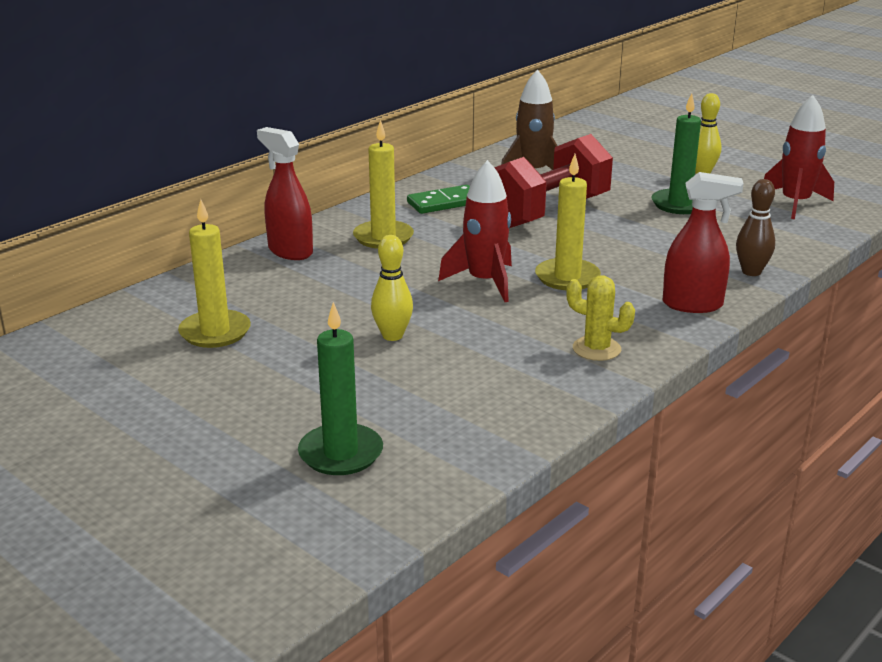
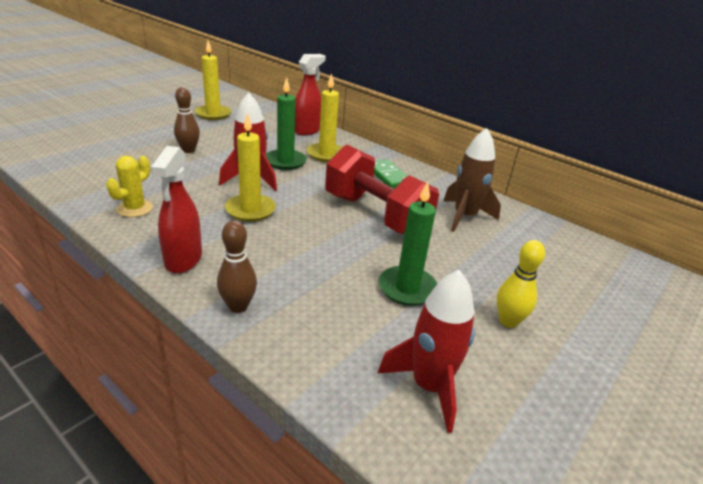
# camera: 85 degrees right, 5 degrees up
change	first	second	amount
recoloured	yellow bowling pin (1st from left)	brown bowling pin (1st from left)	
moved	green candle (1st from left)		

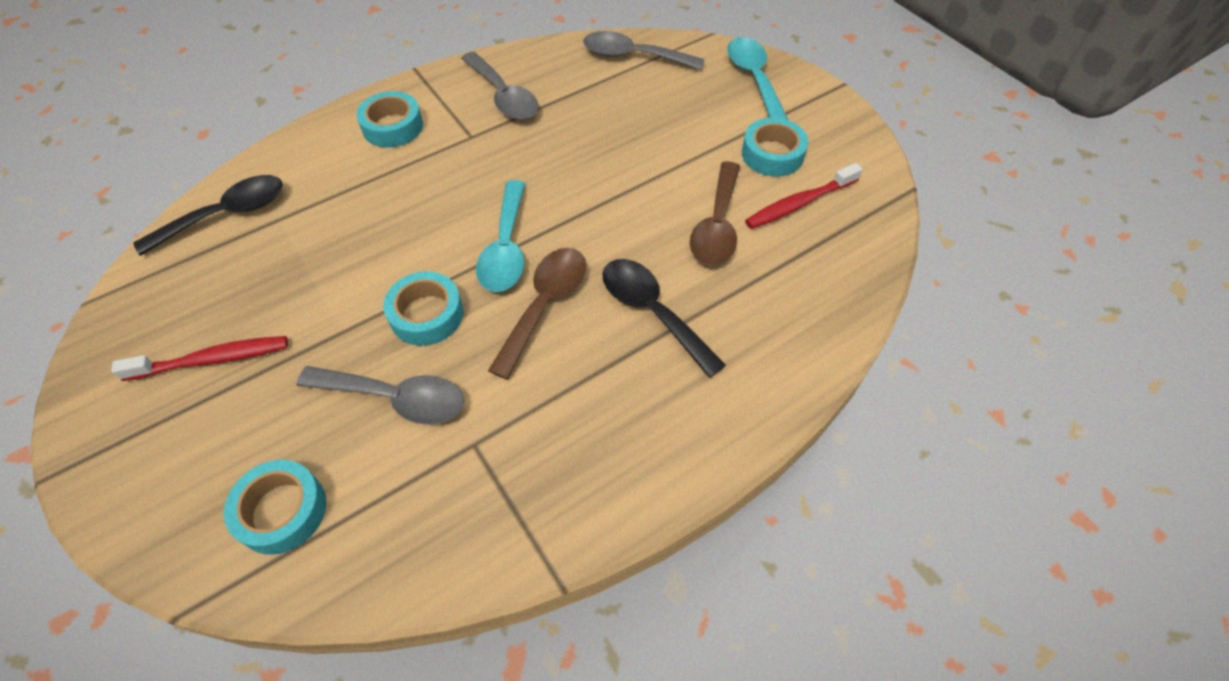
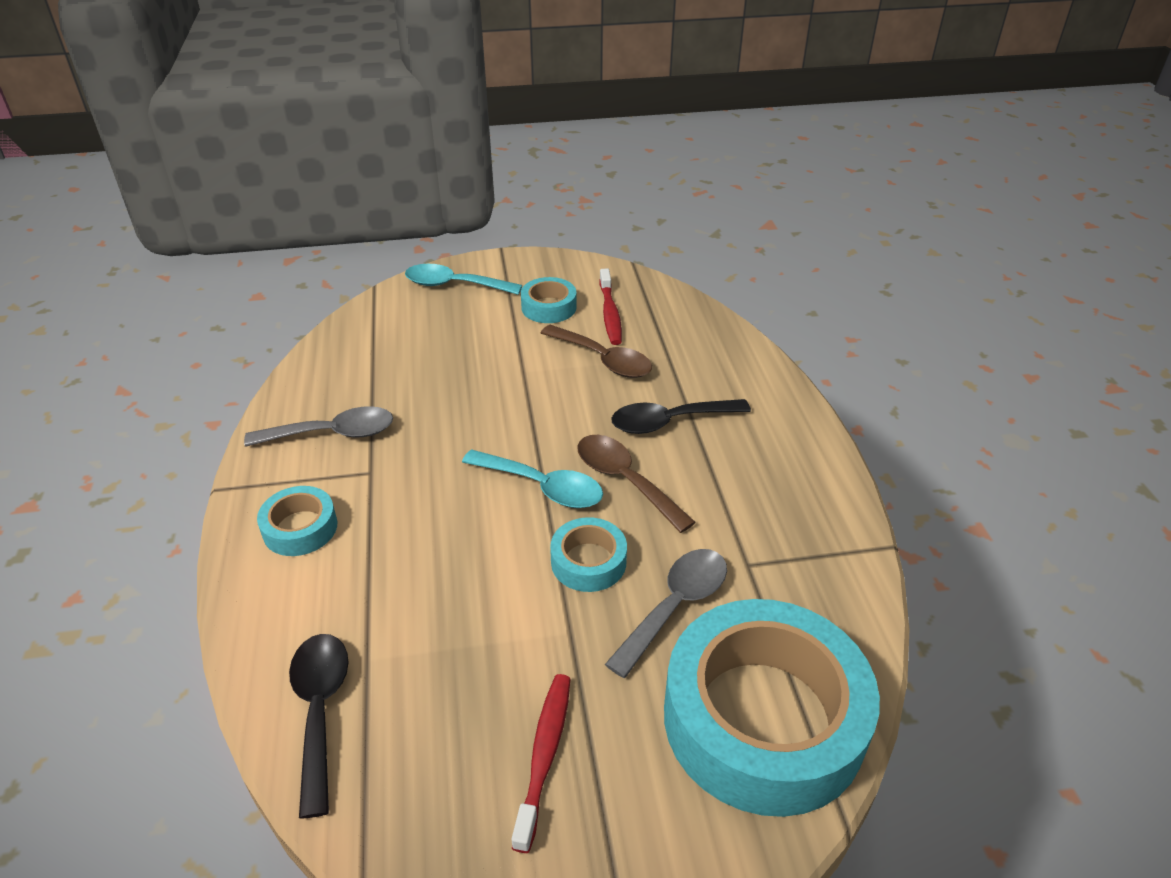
# camera: 65 degrees left, 15 degrees down
change	first	second	amount
removed	grey spoon (3rd from left)		
resized	turquoise tape (1st from left in the first image)	turquoise tape (4th from left)	x2.26

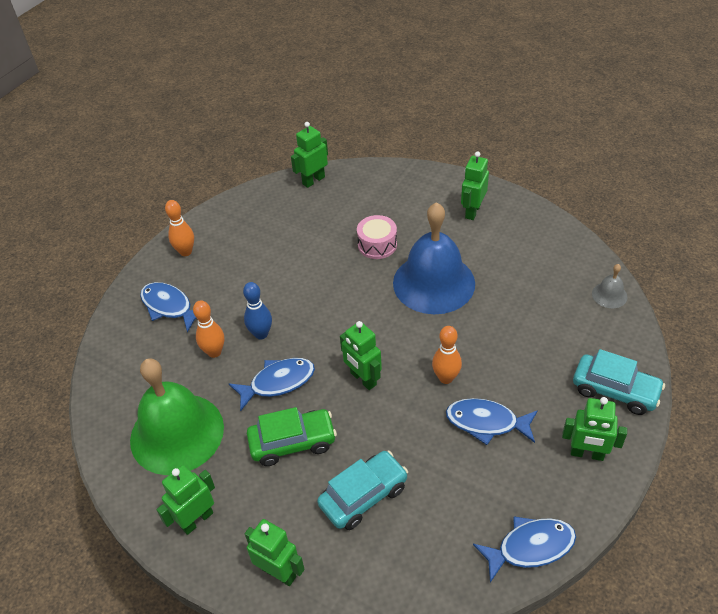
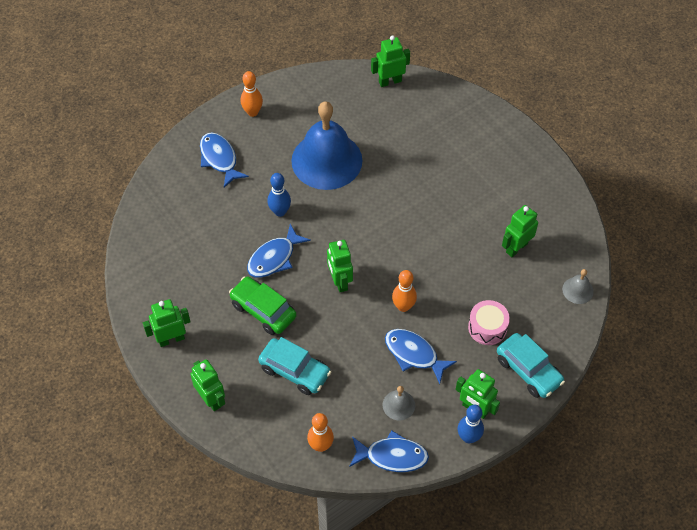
# camera: 20 degrees right, 10 degrees up
change	first	second	amount
moved	green robot (5th from left in the first image)	green robot (6th from left)	
moved	blue bell		
moved	pink drum		
moved	orange bowling pin (2nd from left)		
removed	green bell		
turned	blue fish (2nd from left)		135 degrees clockwise
turned	green car		150 degrees counterclockwise
turned	turquoise car (1st from left)		45 degrees clockwise
added		grey bell (1st from left)	
added		blue bowling pin (2nd from left)	

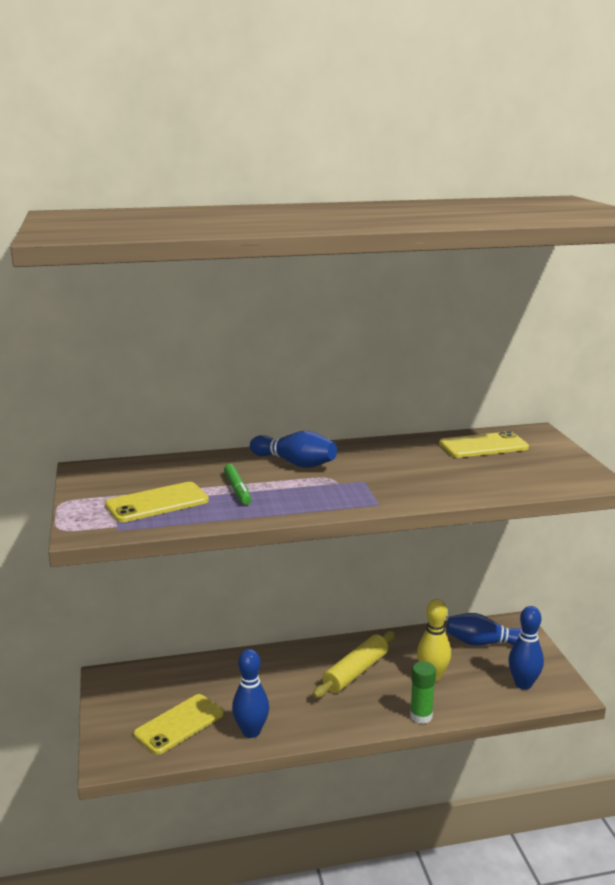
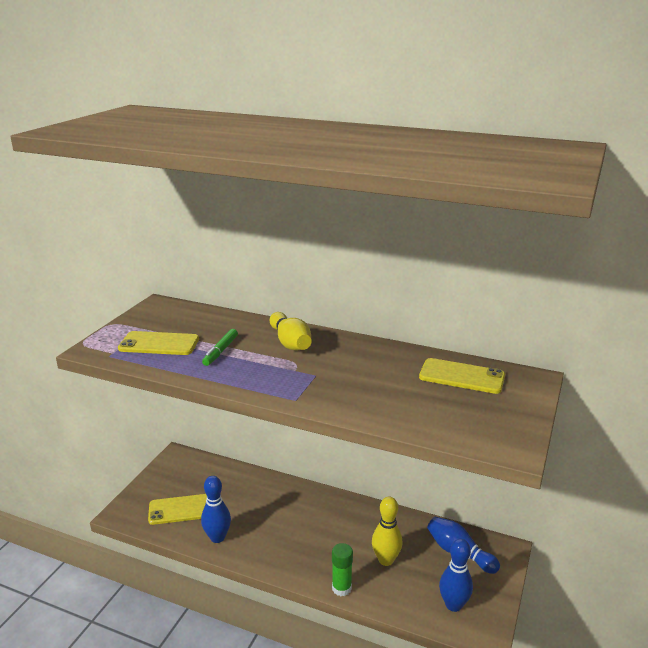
# camera: 35 degrees right, 5 degrees up
change	first	second	amount
recoloured	blue bowling pin (2nd from left)	yellow bowling pin (1st from left)	
removed	yellow rolling pin		

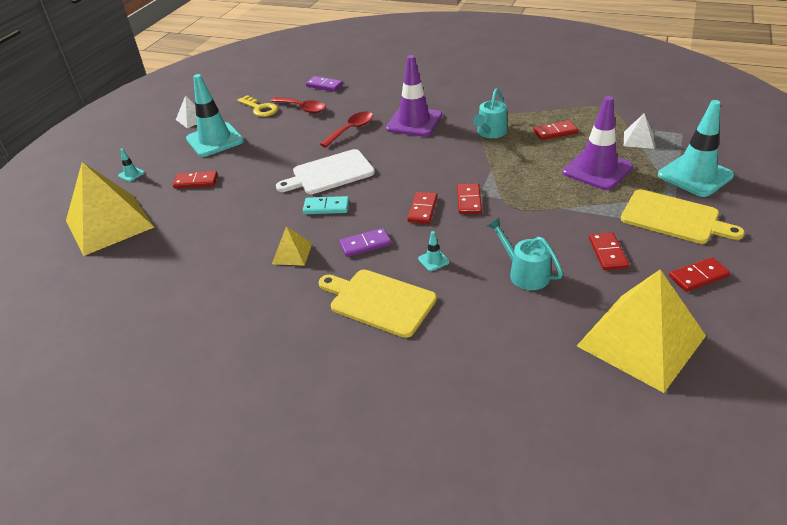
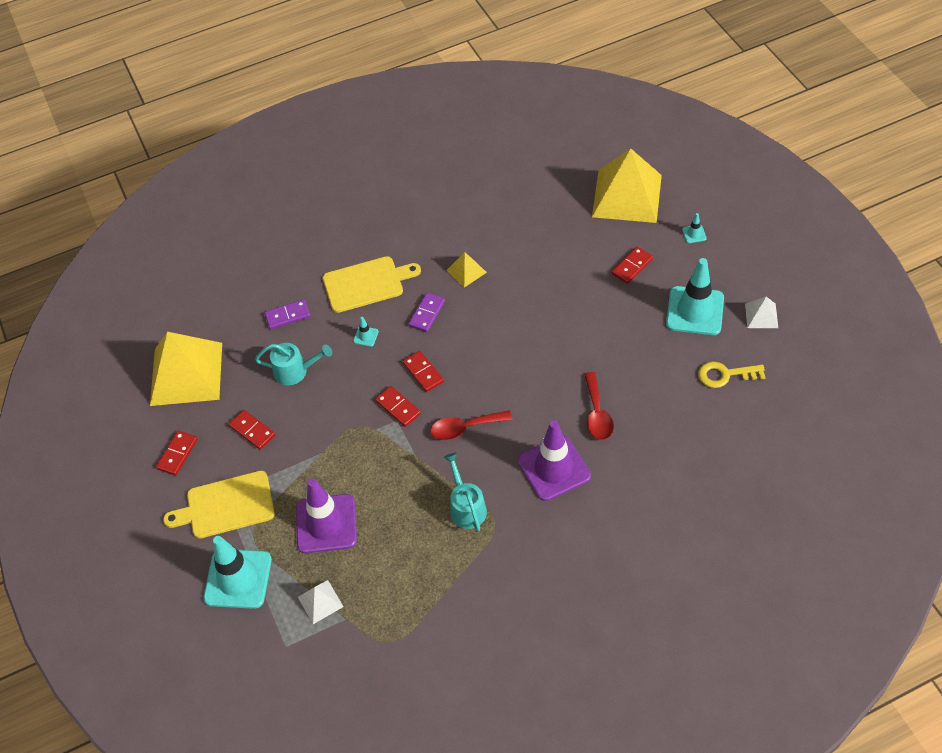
# camera: 135 degrees right, 15 degrees up
change	first	second	amount
moved	purple domino (1st from left)		
moved	red spoon (1st from left)		
removed	red domino (4th from left)		
removed	white cutting board		
removed	turquoise domino		

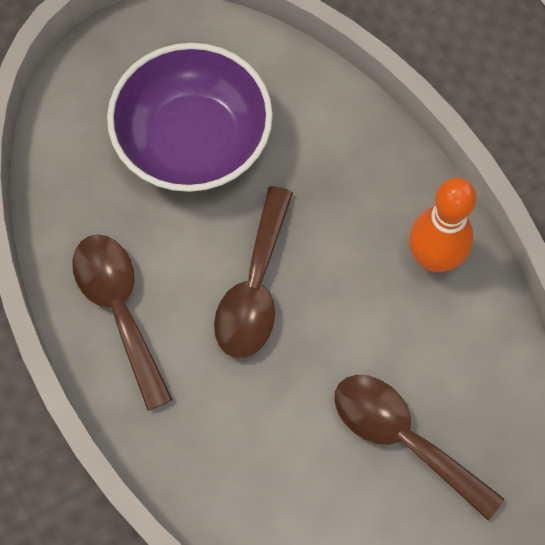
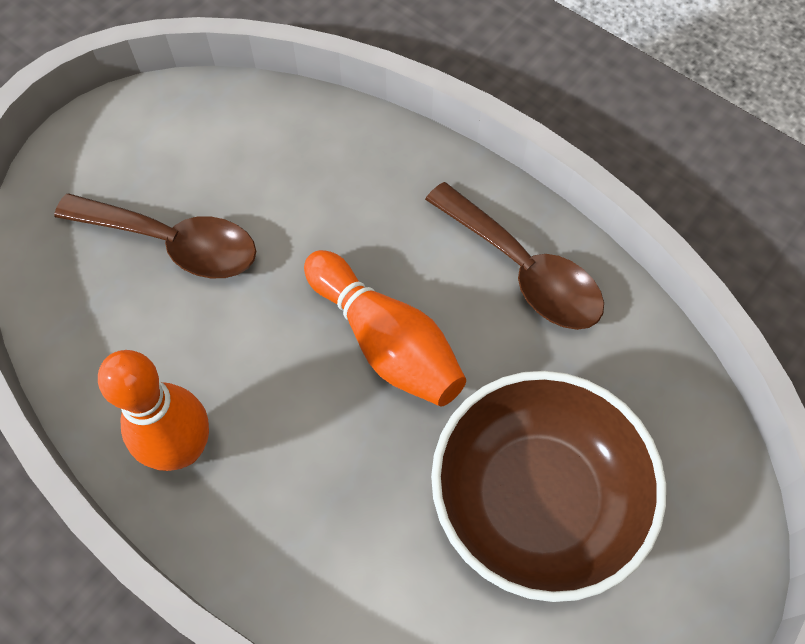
# camera: 160 degrees right, 5 degrees down
change	first	second	amount
recoloured	purple bowl	brown bowl	
replaced	brown spoon (2nd from left)	orange bowling pin (2nd from left)	

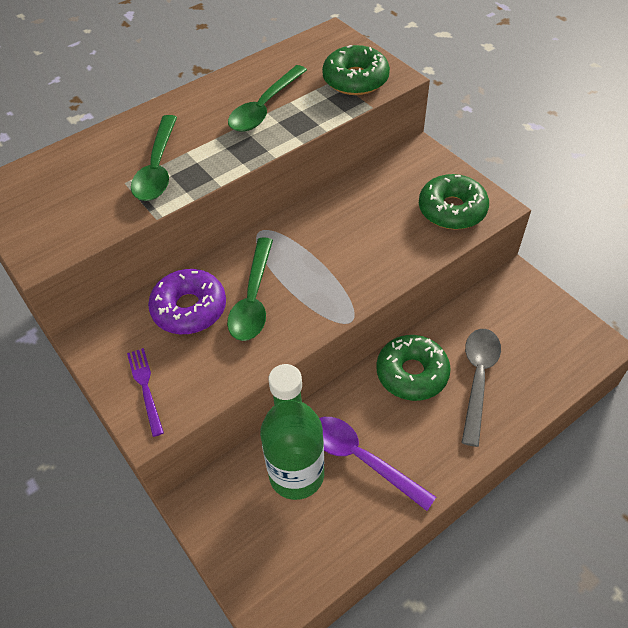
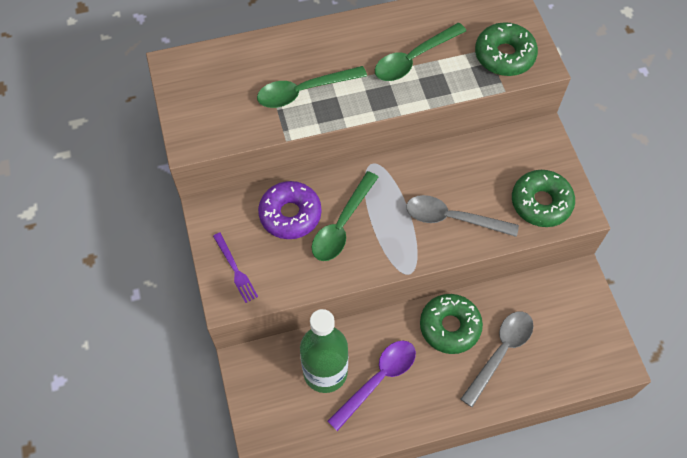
# camera: 20 degrees right, 10 degrees up
change	first	second	amount
turned	green spoon (1st from left)		45 degrees clockwise
turned	purple fork		150 degrees clockwise
turned	purple spoon		75 degrees clockwise
added		grey spoon (1st from left)	

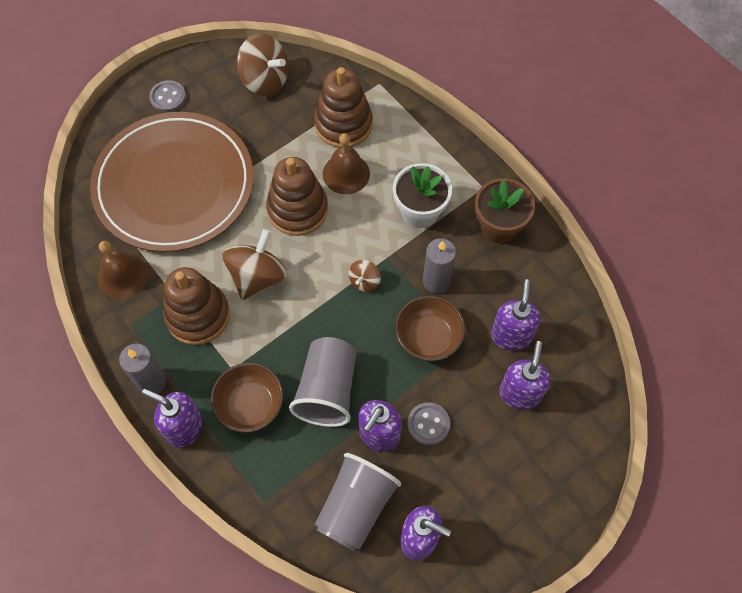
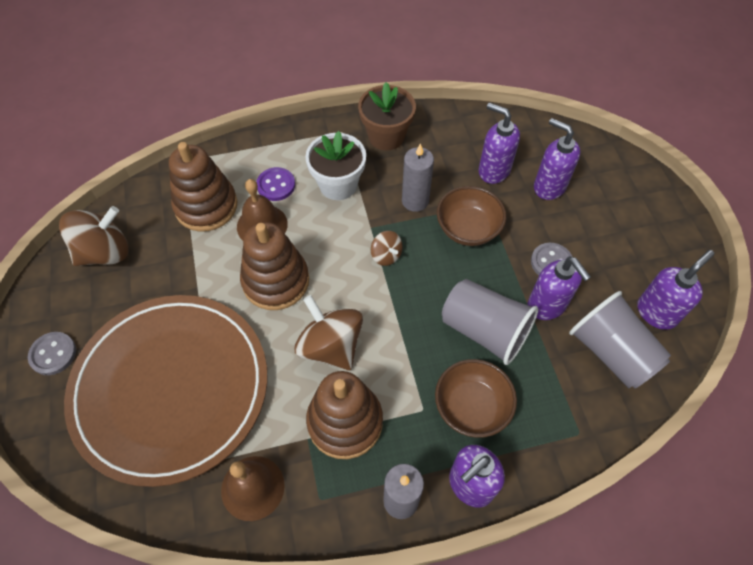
# camera: 65 degrees left, 5 degrees down
change	first	second	amount
added		purple button	

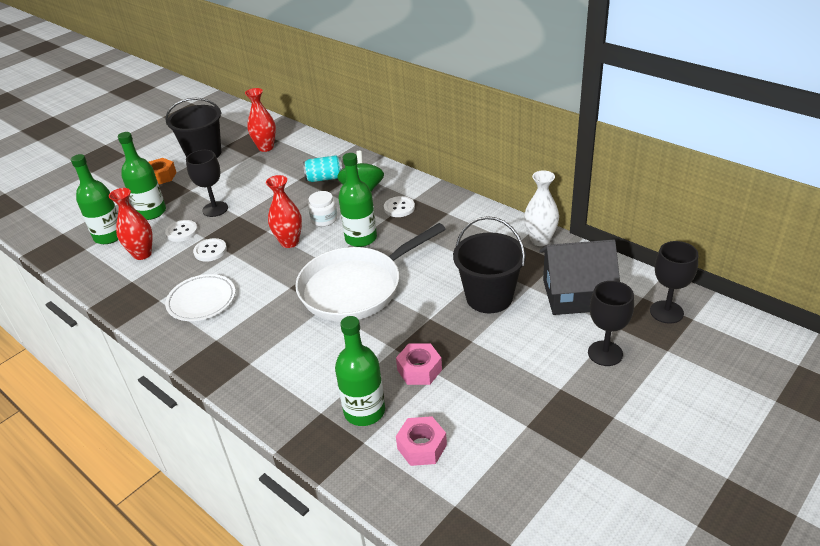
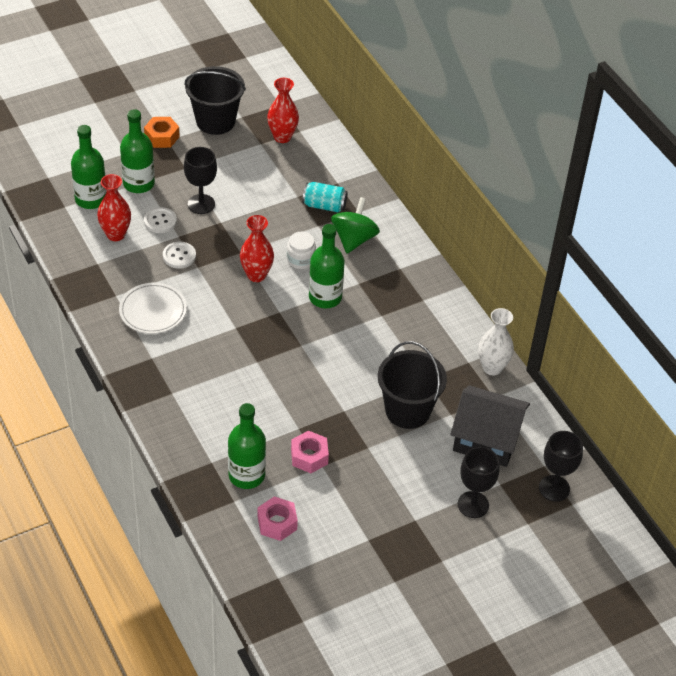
# camera: 15 degrees right, 10 degrees up
change	first	second	amount
removed	white button (3rd from left)		
removed	white pan		

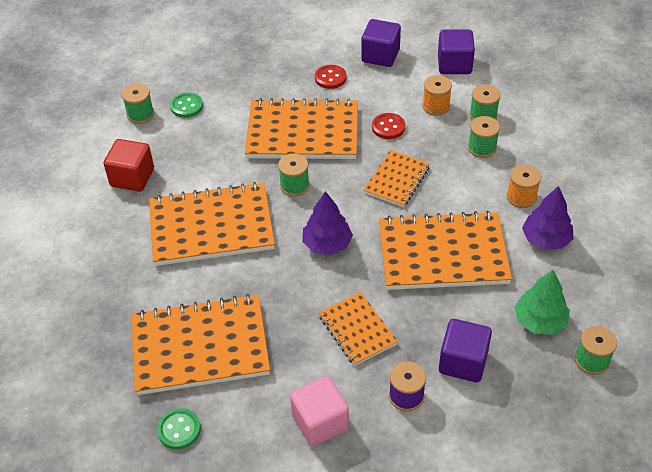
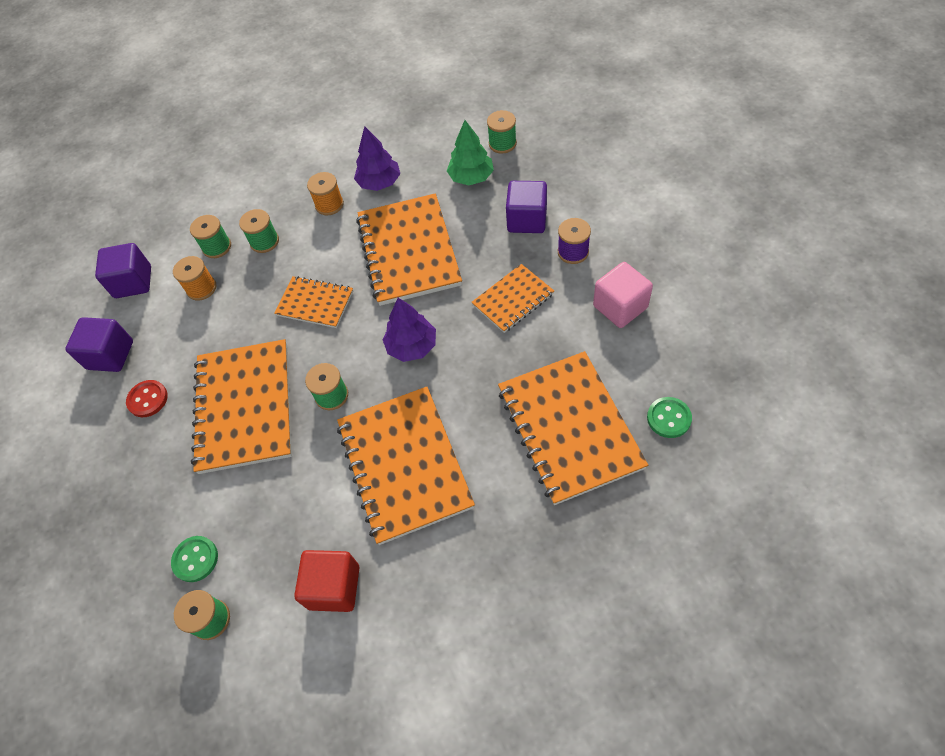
# camera: 95 degrees left, 10 degrees up
change	first	second	amount
removed	red button (2nd from left)		

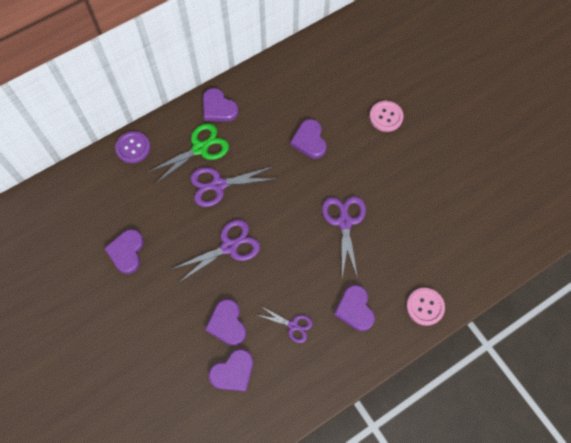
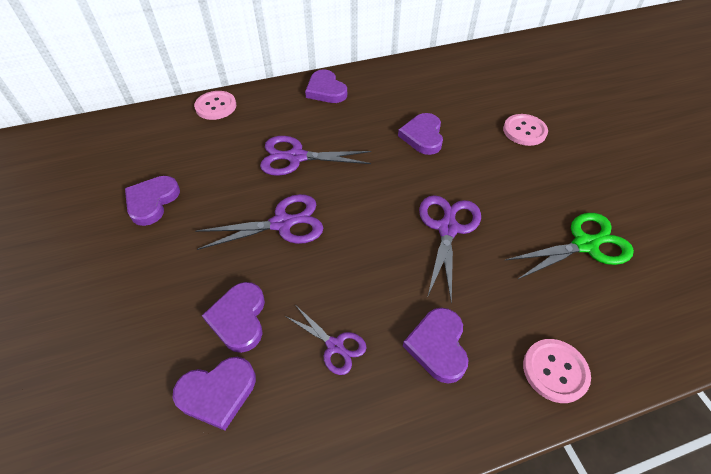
# camera: 15 degrees right, 15 degrees down
change	first	second	amount
moved	green scissors		
recoloured	purple button	pink button (1st from left)	

